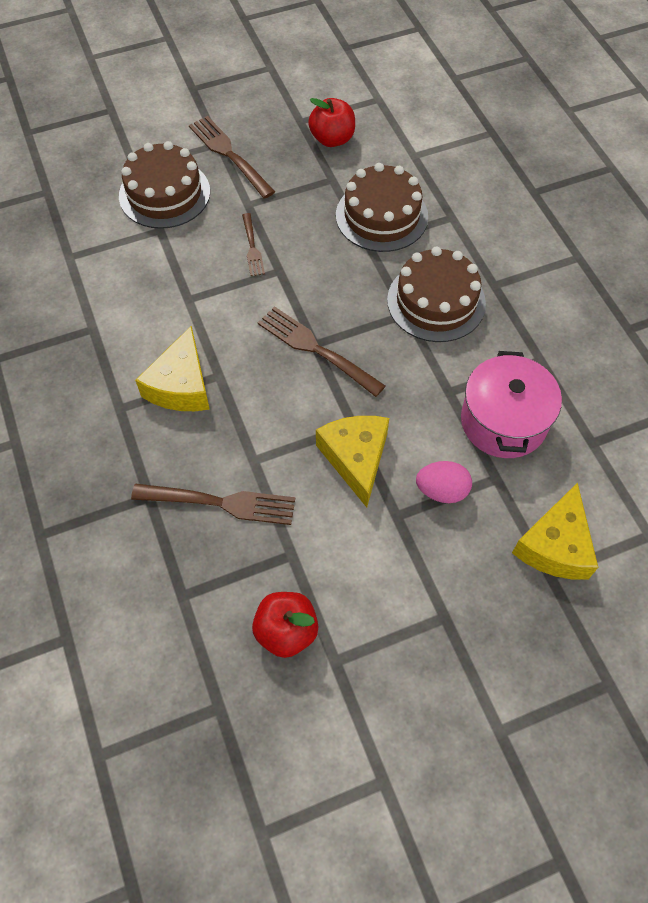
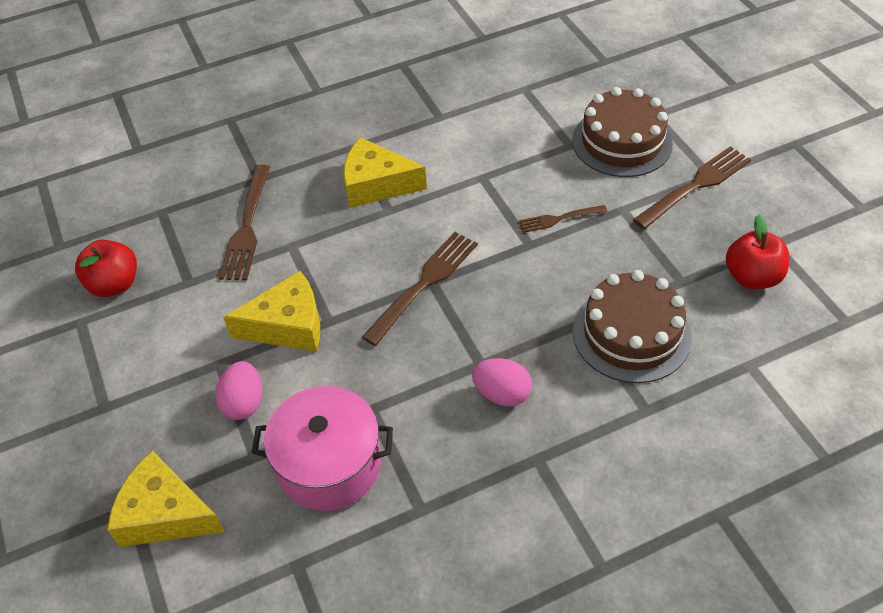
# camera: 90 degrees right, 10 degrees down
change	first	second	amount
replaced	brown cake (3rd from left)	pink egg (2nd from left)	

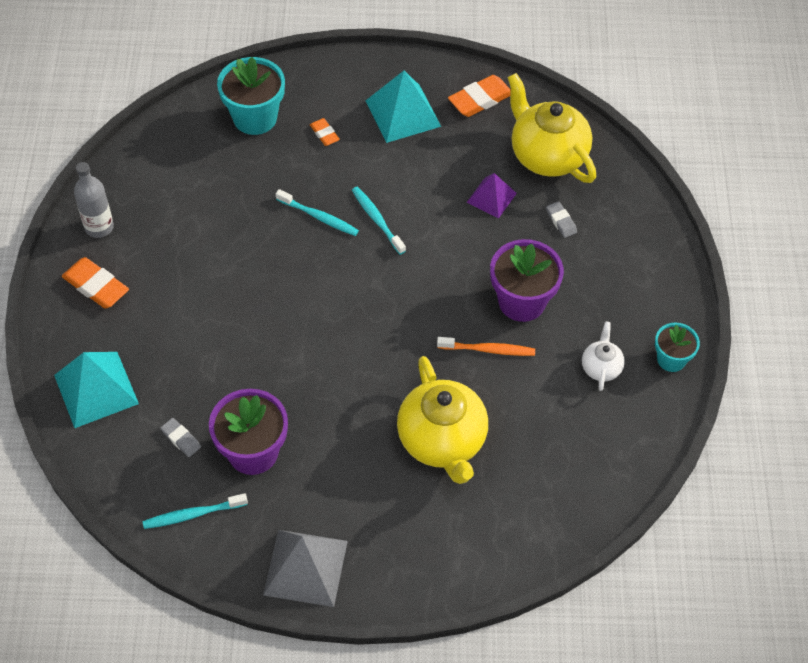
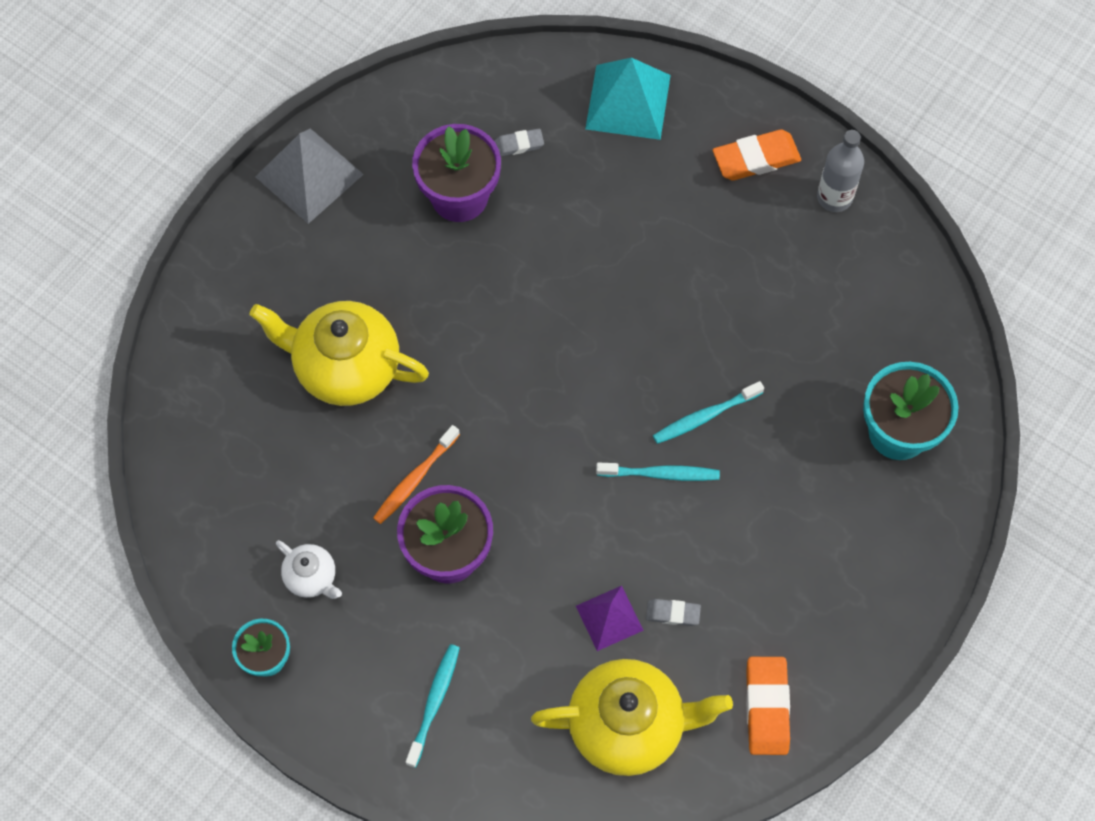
# camera: 125 degrees right, 10 degrees up
change	first	second	amount
removed	turquoise pyramid (2nd from left)		
removed	orange eraser (2nd from left)		
moved	grey eraser (2nd from left)		
moved	turquoise toothbrush (1st from left)		

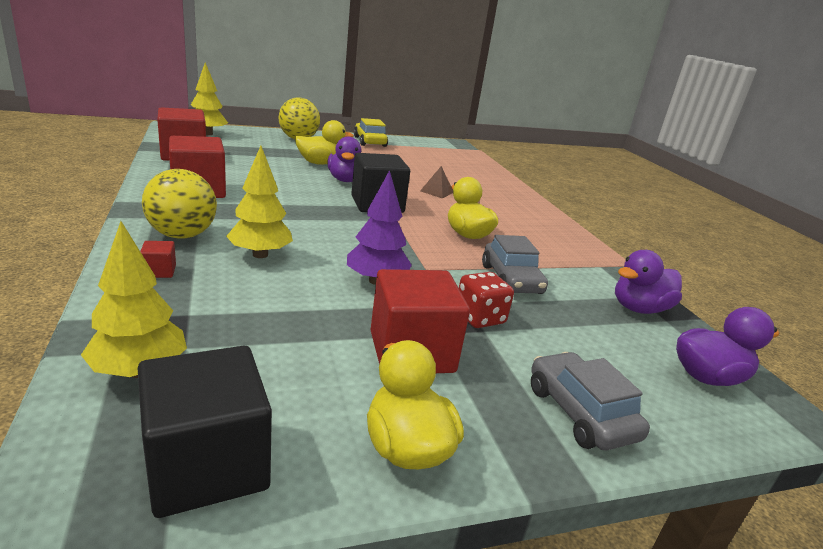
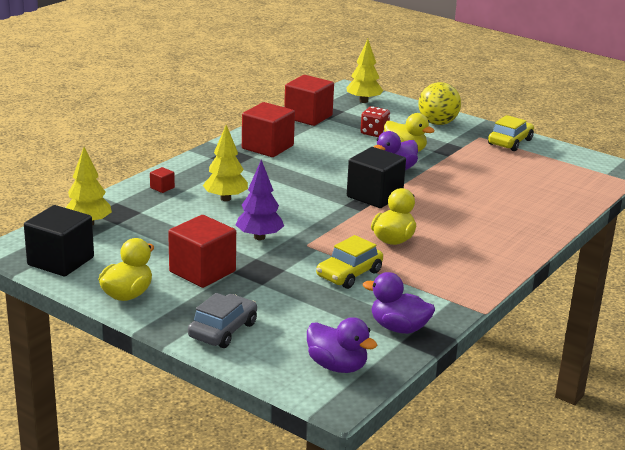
# camera: 55 degrees right, 0 degrees up
change	first	second	amount
removed	brown pyramid		
removed	yellow ball (1st from left)		
recoloured	grey car (1st from left)	yellow car (1st from left)	
moved	red dice		

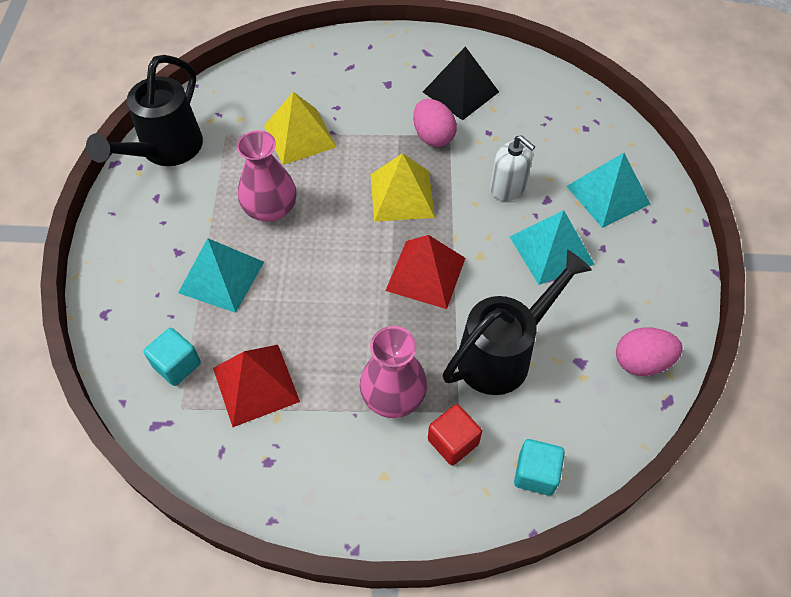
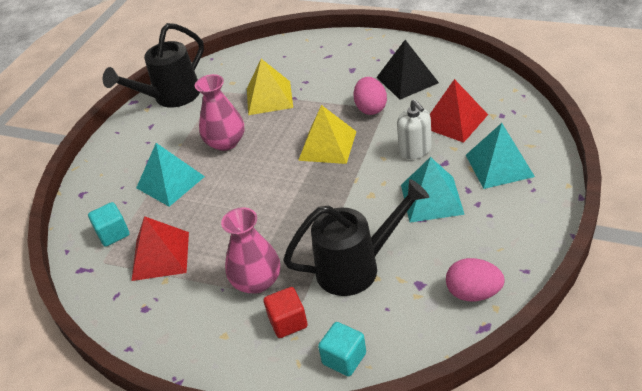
# camera: 25 degrees right, 15 degrees down
change	first	second	amount
moved	red pyramid (2nd from left)		

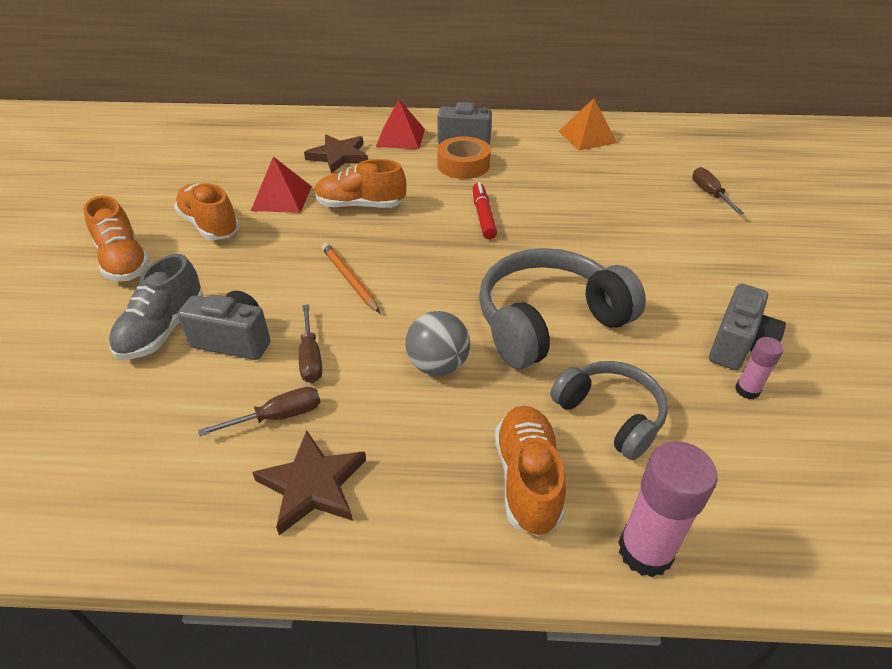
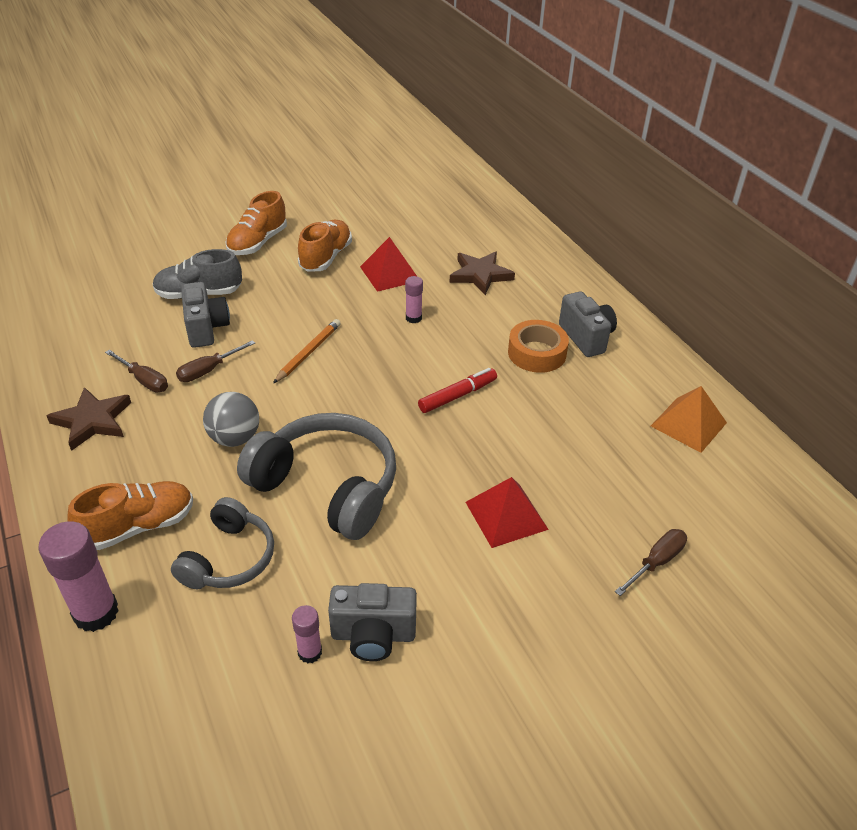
# camera: 60 degrees right, 0 degrees up
change	first	second	amount
moved	red pyramid (2nd from left)		
replaced	orange shoe (3rd from left)	pink glue stick (3rd from left)	

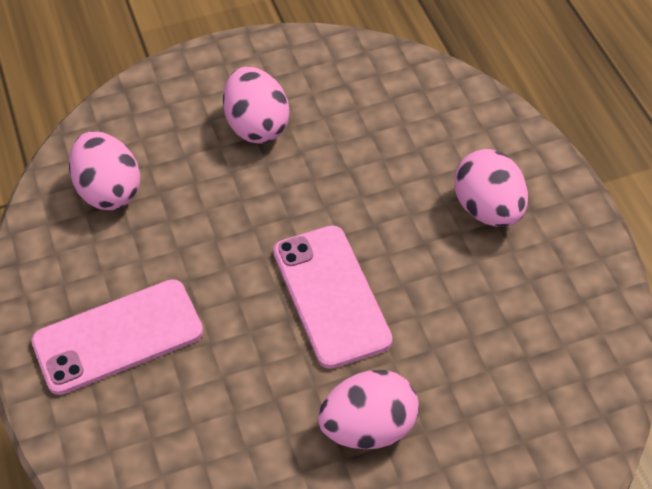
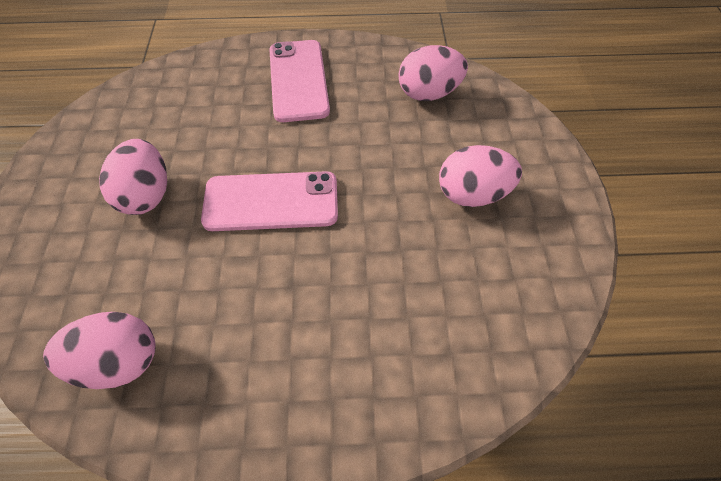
# camera: 105 degrees right, 5 degrees up
change	first	second	amount
moved	pink egg (4th from left in the first image)	pink egg (1st from left)	

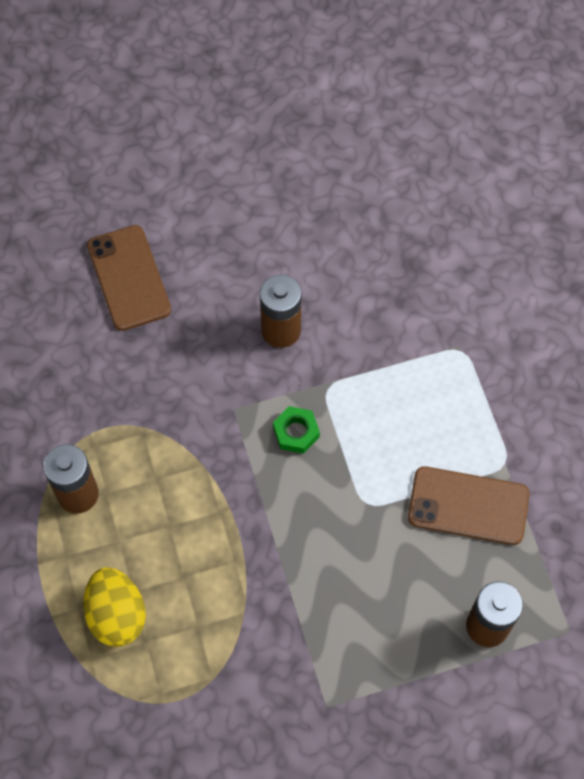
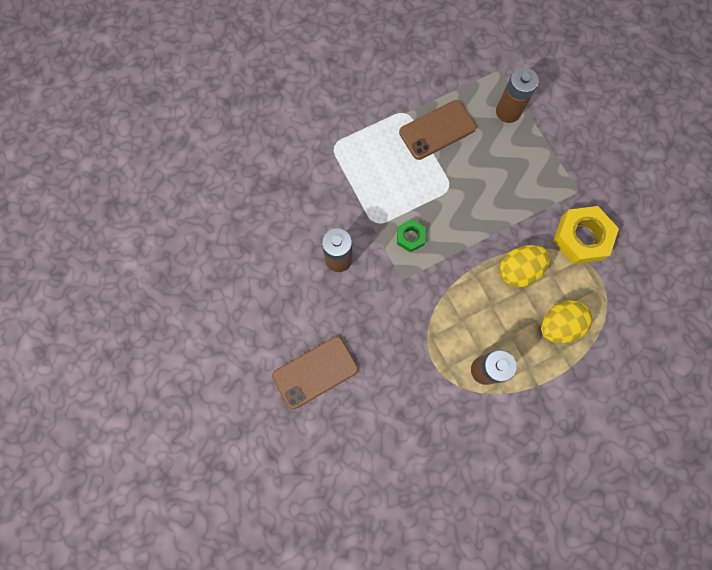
# camera: 100 degrees left, 10 degrees up
change	first	second	amount
turned	brown phone (2nd from left)		60 degrees clockwise
added		yellow nut	
added		yellow egg (1st from left)	

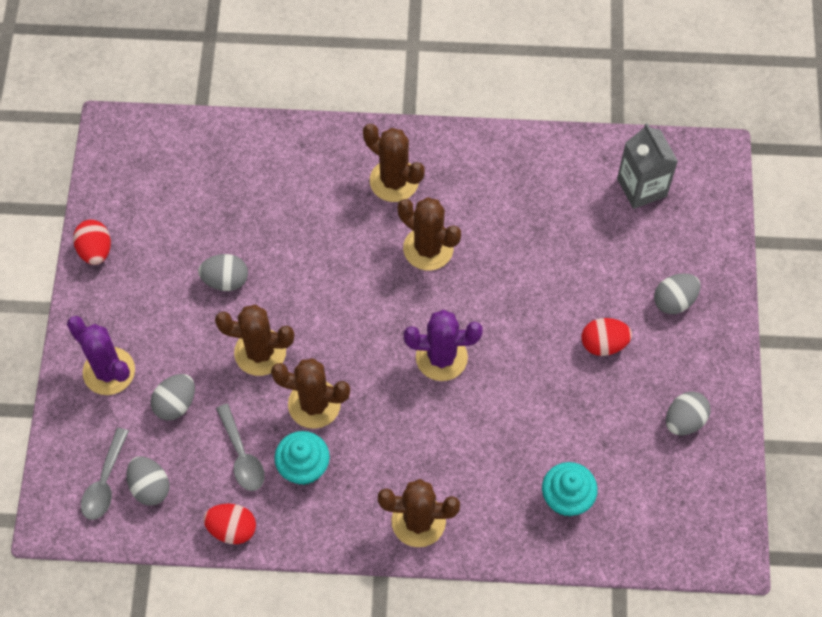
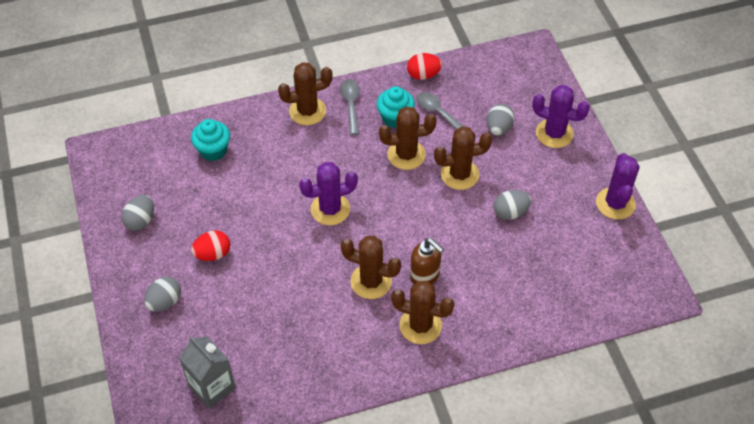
# camera: 160 degrees right, 10 degrees down
change	first	second	amount
replaced	red egg (1st from left)	purple cactus (3rd from left)	
moved	grey spoon (1st from left)		
removed	grey egg (1st from left)		
added		brown soap dispenser	

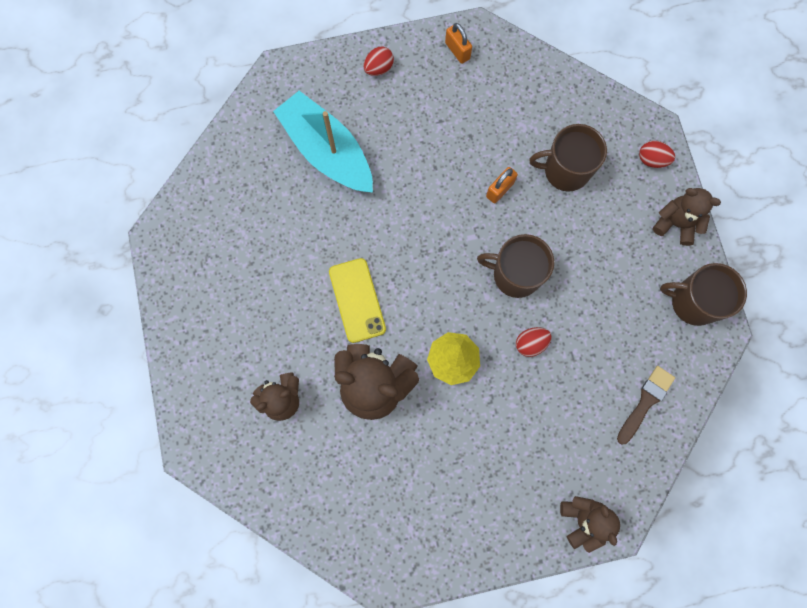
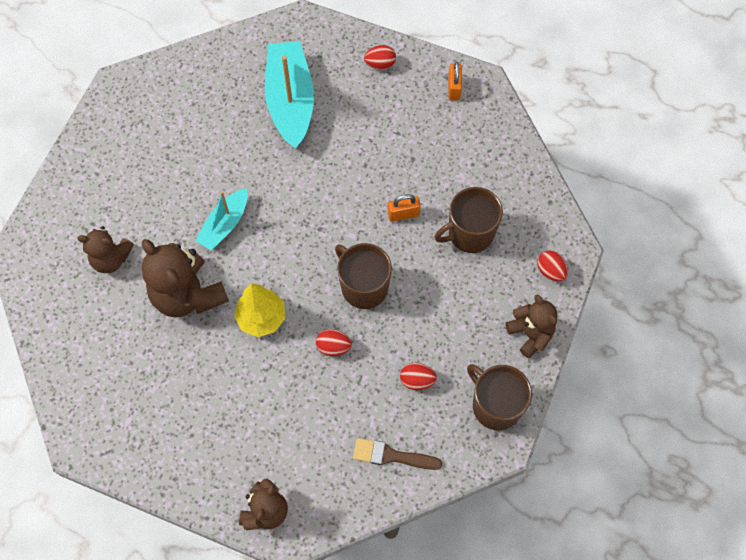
# camera: 35 degrees right, 10 degrees down
change	first	second	amount
turned	brown mug (2nd from left)		60 degrees counterclockwise
replaced	yellow phone	turquoise boat (1st from left)	
turned	brown brush		150 degrees counterclockwise
added		red egg (3rd from left)	

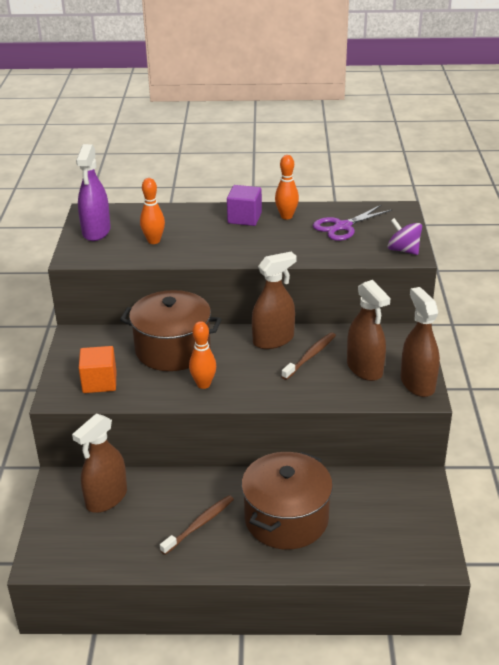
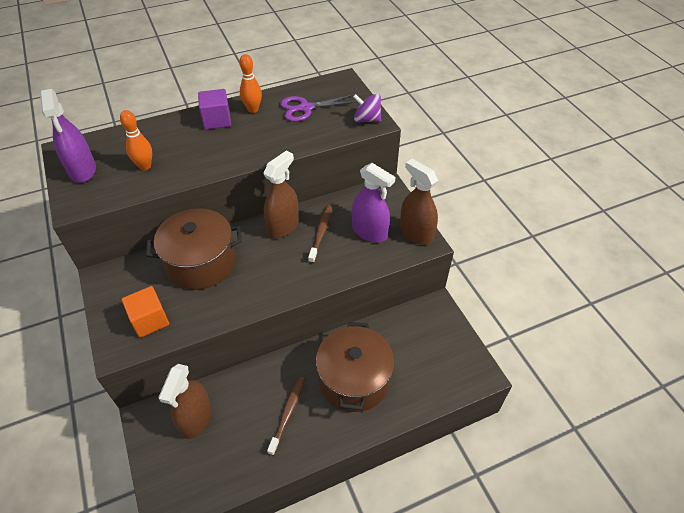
# camera: 25 degrees left, 15 degrees up
change	first	second	amount
turned	purple scissors		45 degrees clockwise
recoloured	brown spray bottle (3rd from left)	purple spray bottle (2nd from left)	
removed	orange bowling pin (2nd from left)		

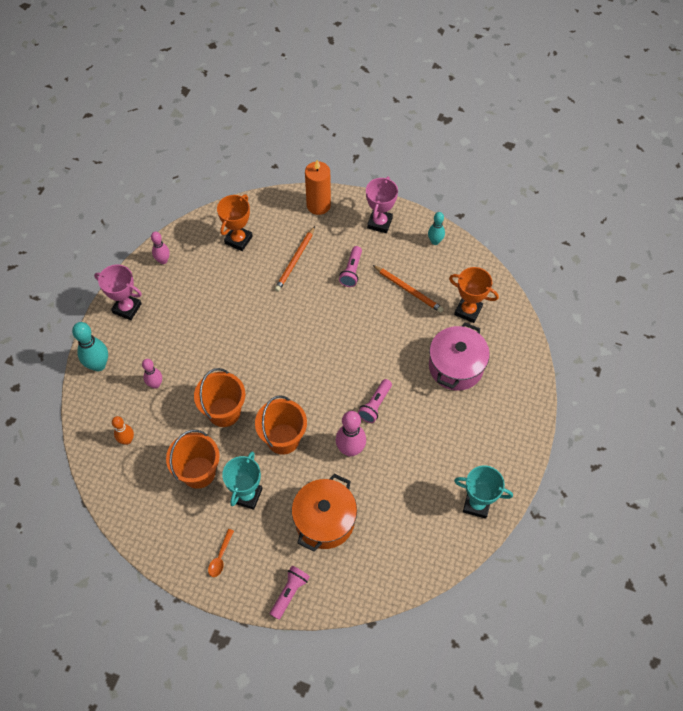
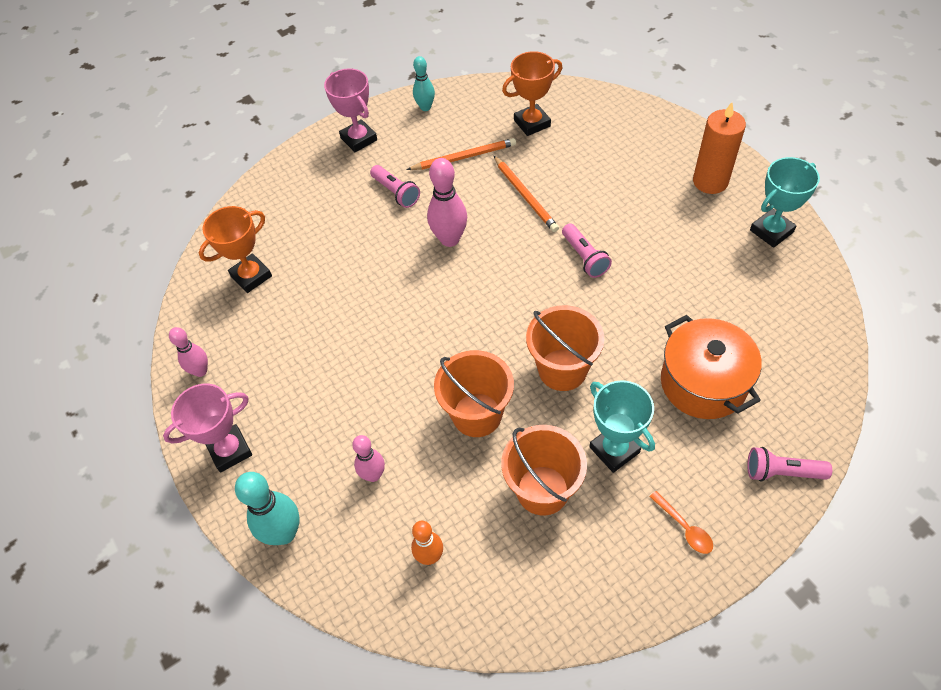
# camera: 50 degrees left, 5 degrees down
change	first	second	amount
moved	orange candle		
turned	orange trophy (1st from left)		75 degrees clockwise
moved	orange pencil (1st from left in the first image)	orange pencil (2nd from left)	
removed	pink pot		
moved	pink bowling pin (3rd from left)		
turned	pink flashlight (1st from left in the first image)	pink flashlight (3rd from left)	60 degrees counterclockwise

